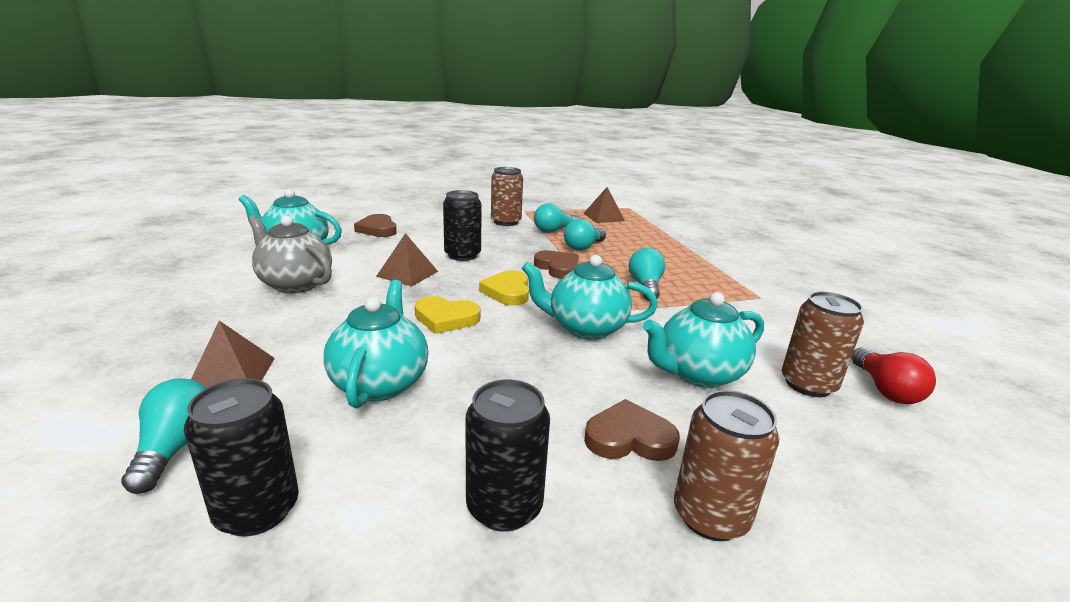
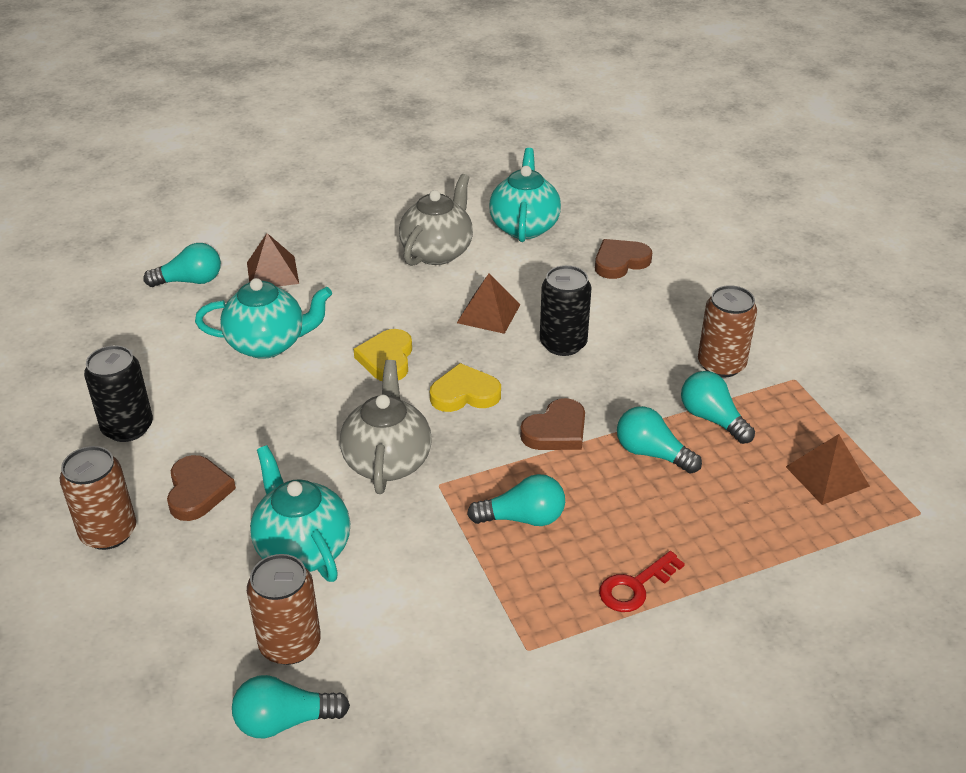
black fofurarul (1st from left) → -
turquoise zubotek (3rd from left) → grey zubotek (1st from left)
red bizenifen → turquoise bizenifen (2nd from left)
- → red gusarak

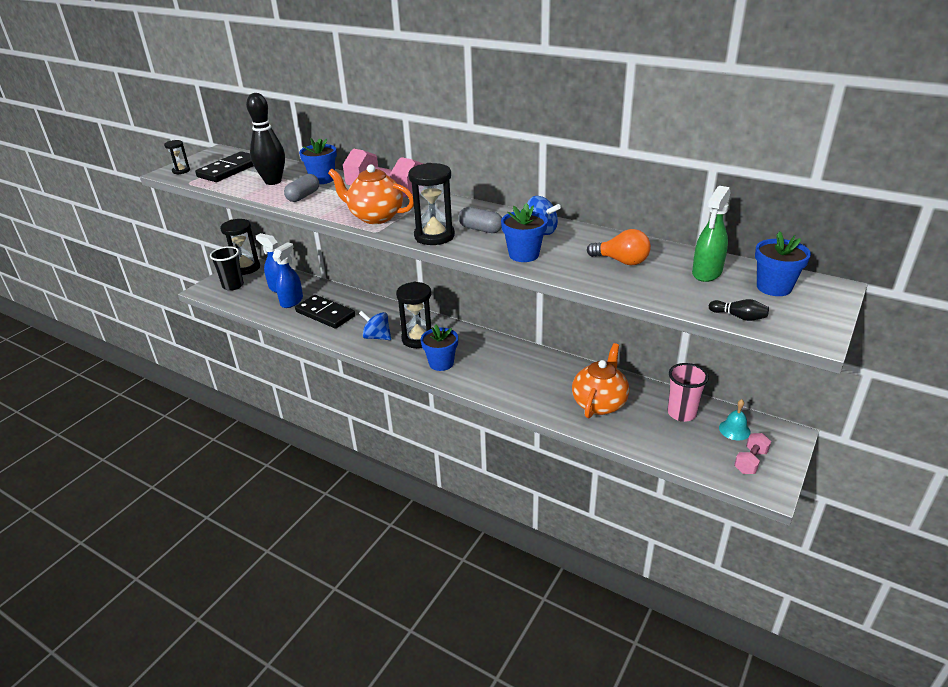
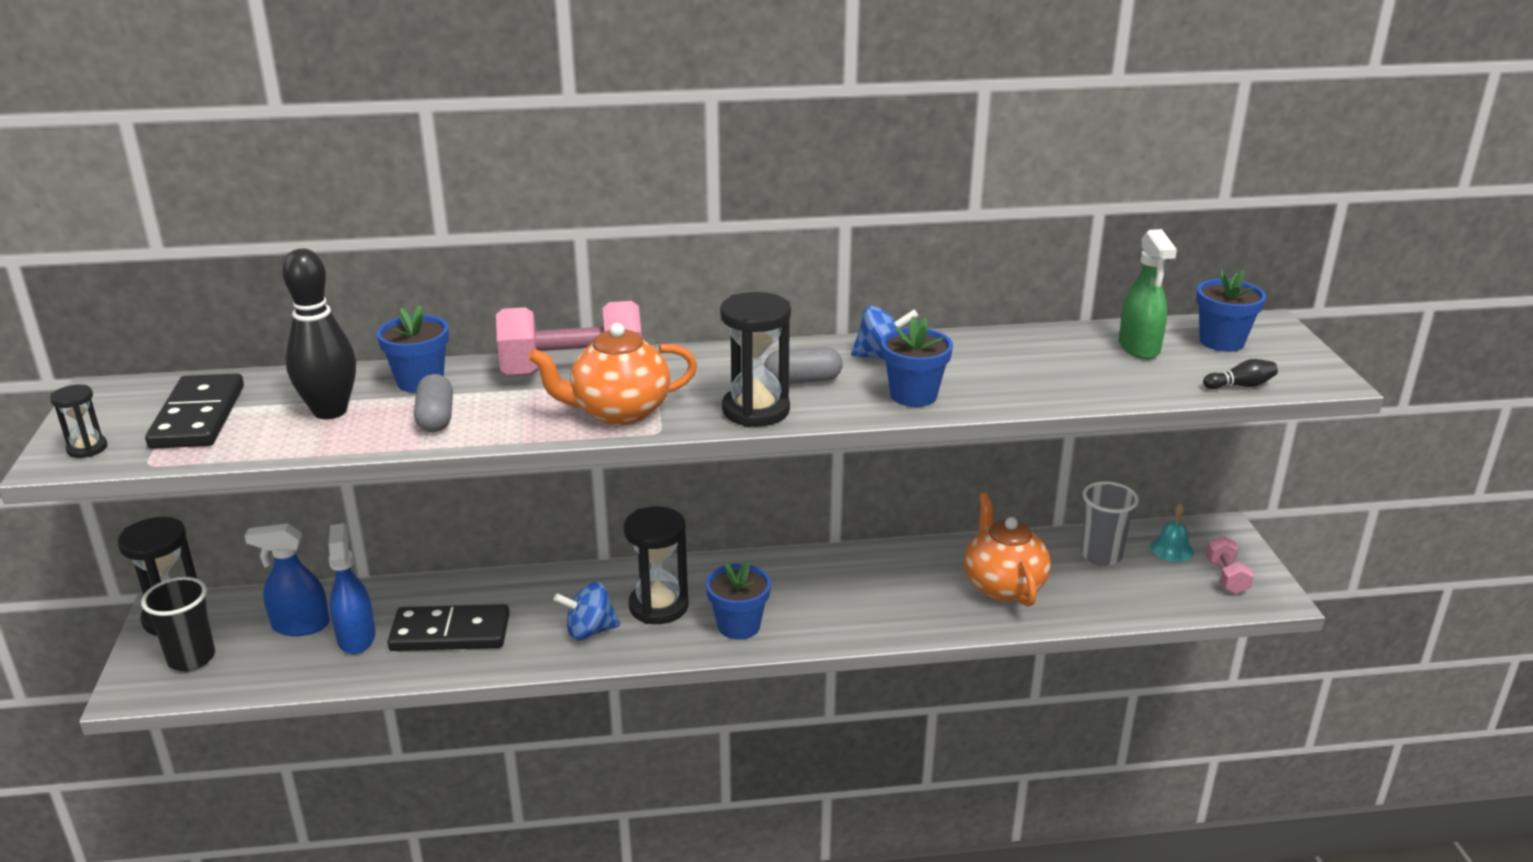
orange bizenifen → -
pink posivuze → grey posivuze

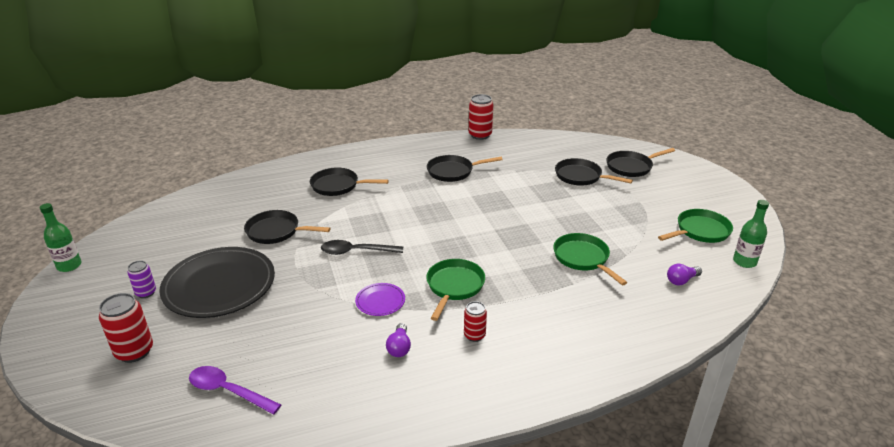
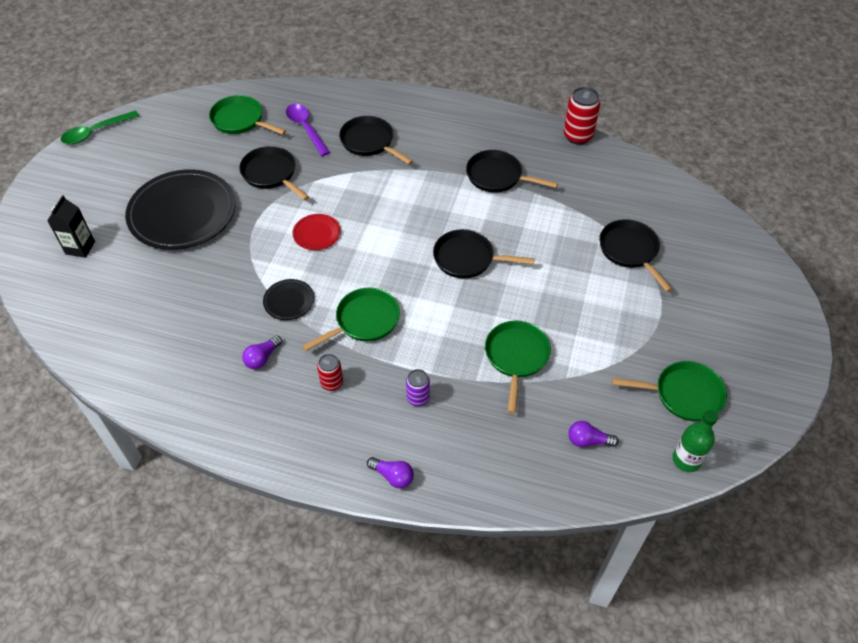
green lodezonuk (1st from left) → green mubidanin
red fofurarul (1st from left) → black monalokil
purple fofurarul, moved
purple mubidanin, moved
black mubidanin → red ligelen
purple ligelen → black ligelen (2nd from left)
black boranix (5th from left in the first image) → black boranix (3rd from left), moved
- → green boranix (1st from left)
- → purple bizenifen (2nd from left)

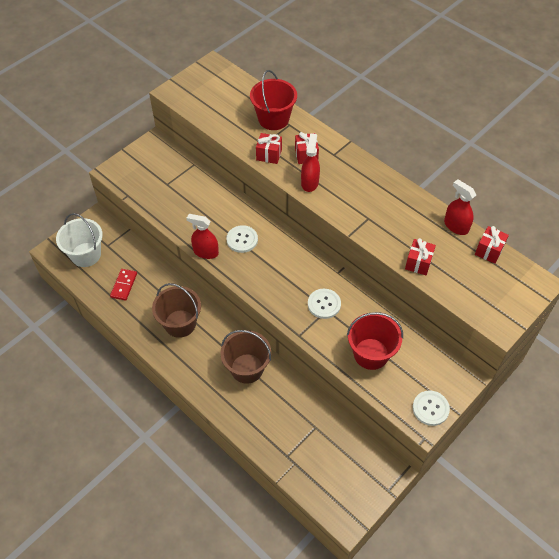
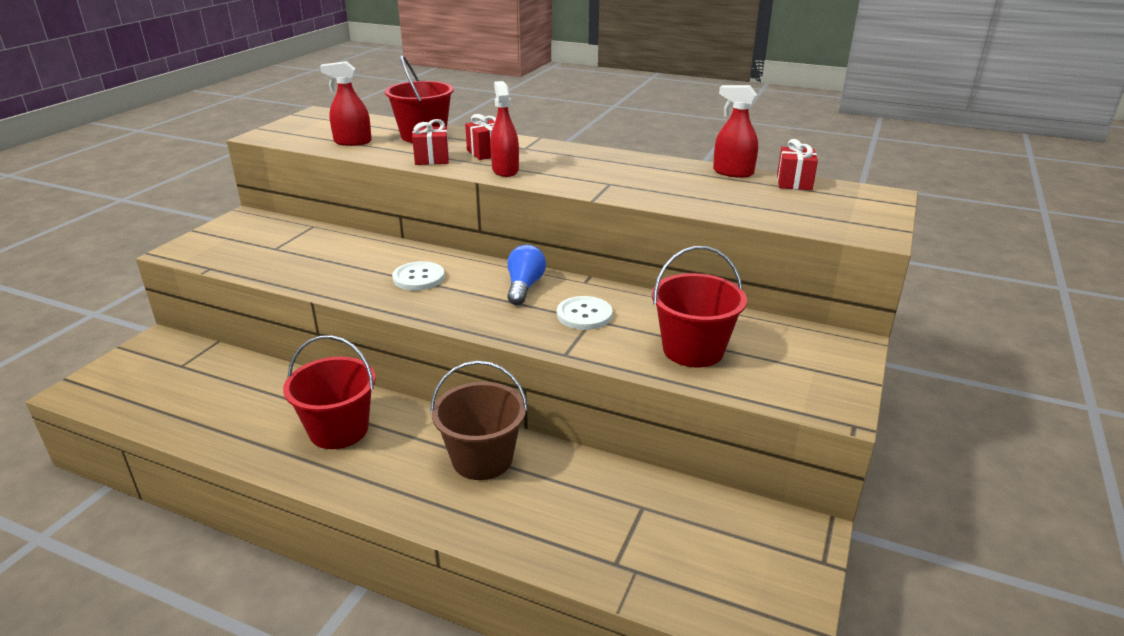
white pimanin → -
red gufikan → -
brown pimanin (1st from left) → red pimanin (1st from left)
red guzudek (1st from left), moved
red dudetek (3rd from left) → -
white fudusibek (3rd from left) → -
- → blue bizenifen

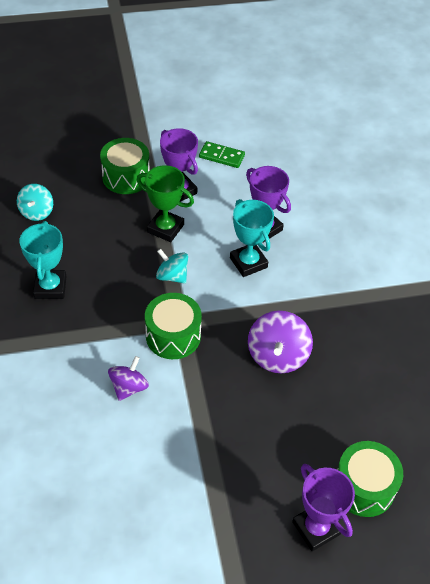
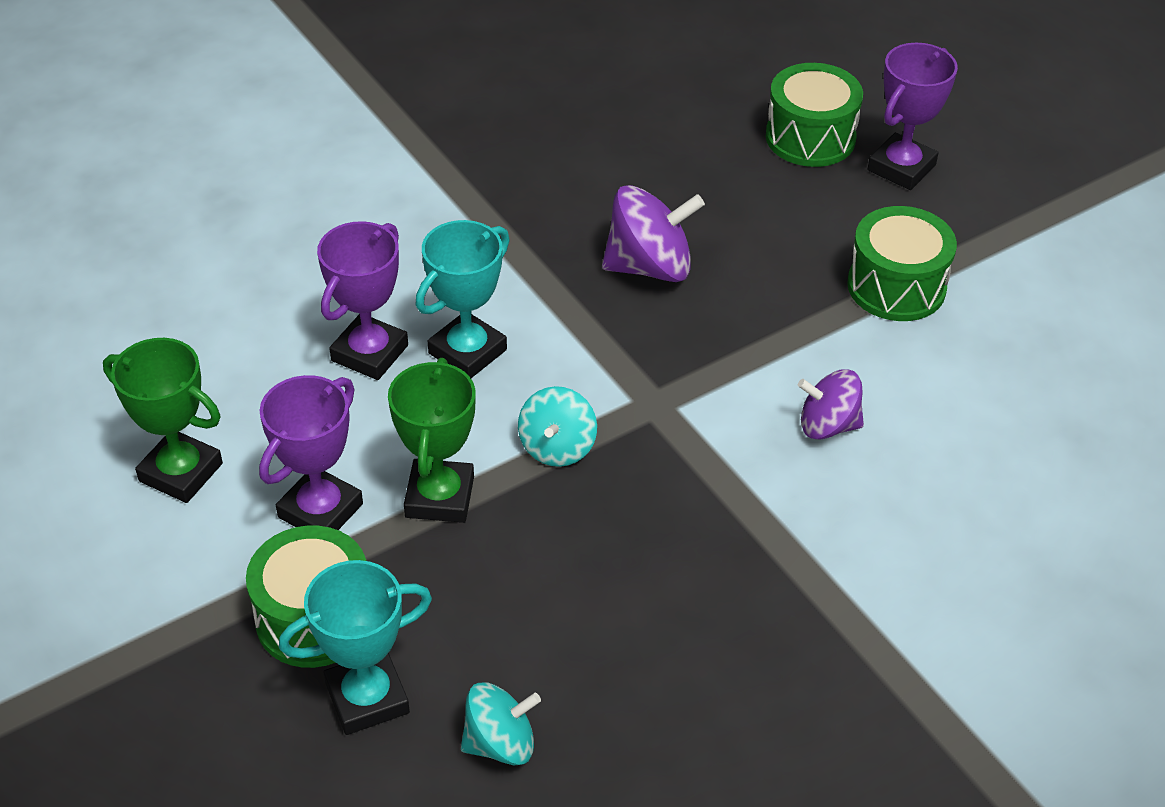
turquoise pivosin (1st from left), moved
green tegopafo (2nd from left in the first image) → green tegopafo (3rd from left), moved
green gufikan → green pivosin (1st from left)

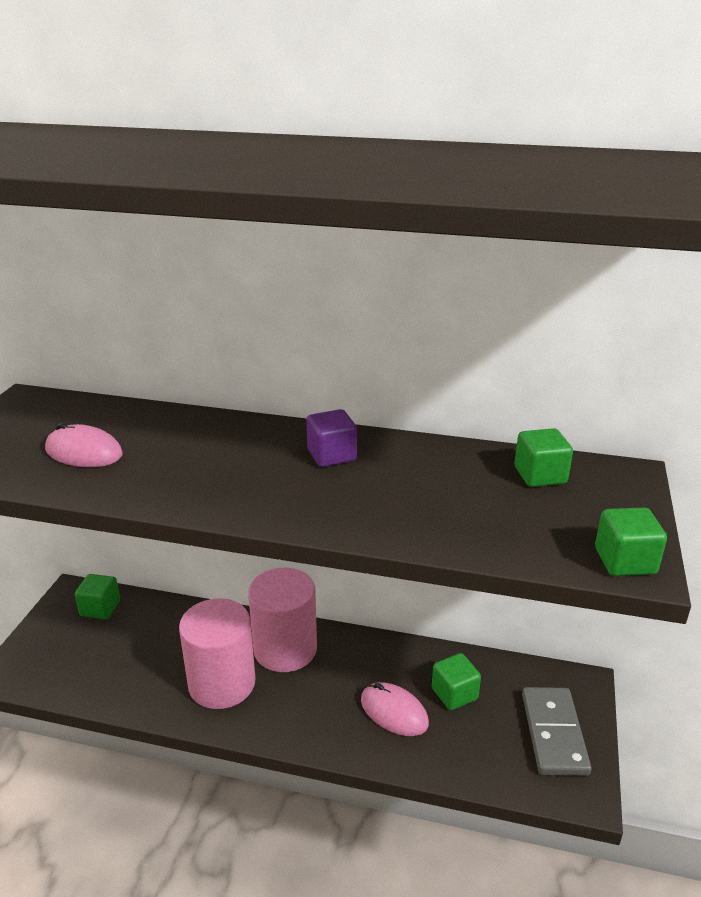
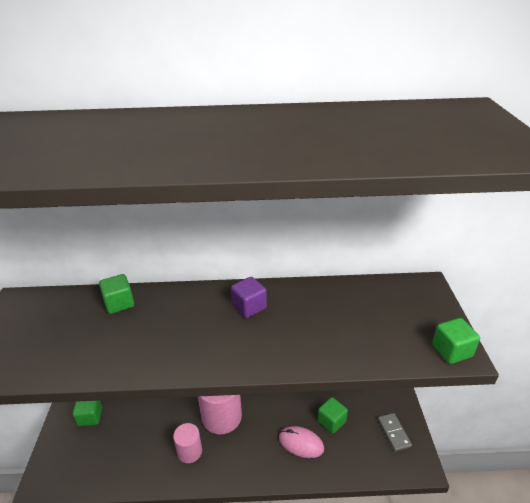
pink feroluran (1st from left) → -
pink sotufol (1st from left), x0.58
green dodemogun (3rd from left in the first image) → green dodemogun (2nd from left), moved
grey gufikan, x0.64

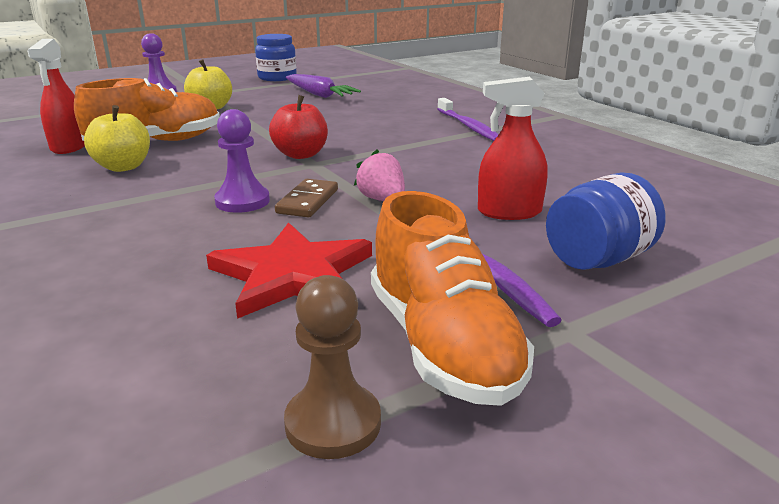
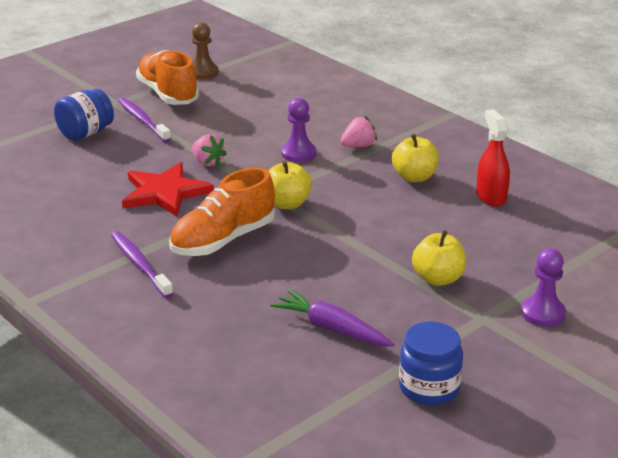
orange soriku (1st from left in the first image) → orange soriku (2nd from left), moved
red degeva, moved
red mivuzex → yellow mivuzex (1st from left)
brown gufikan → -
red guzudek (2nd from left) → -
- → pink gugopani (2nd from left)

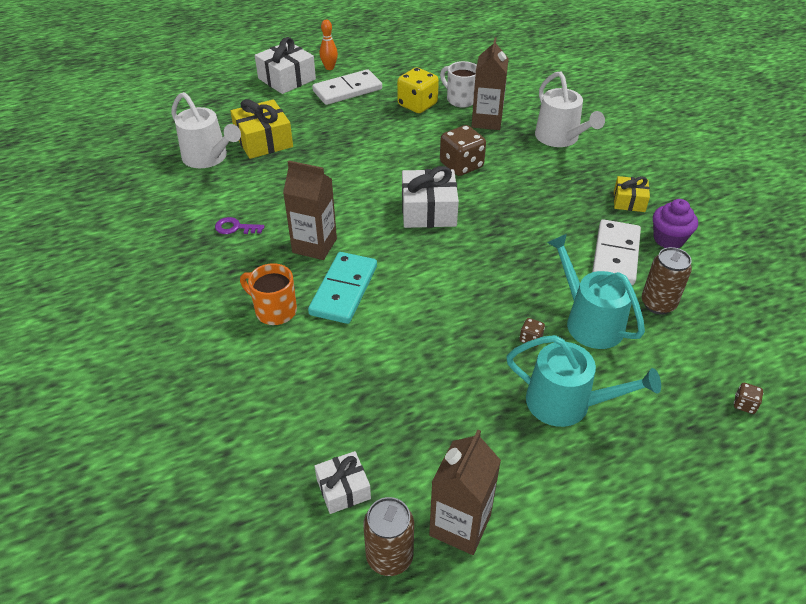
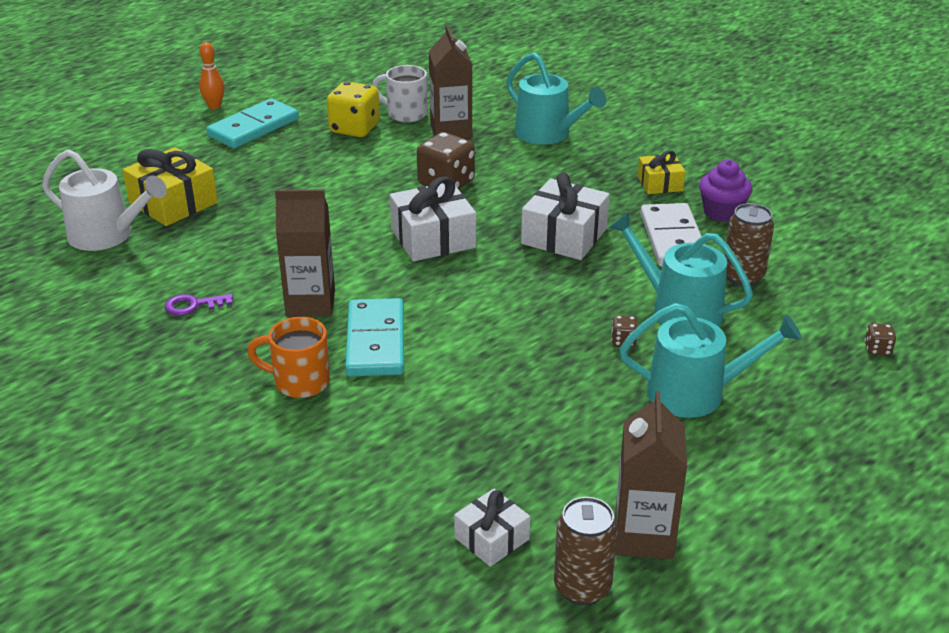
white dudetek (1st from left in the first image) → white dudetek (3rd from left), moved
white gufikan (1st from left) → turquoise gufikan (1st from left)
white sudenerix (2nd from left) → turquoise sudenerix (1st from left)

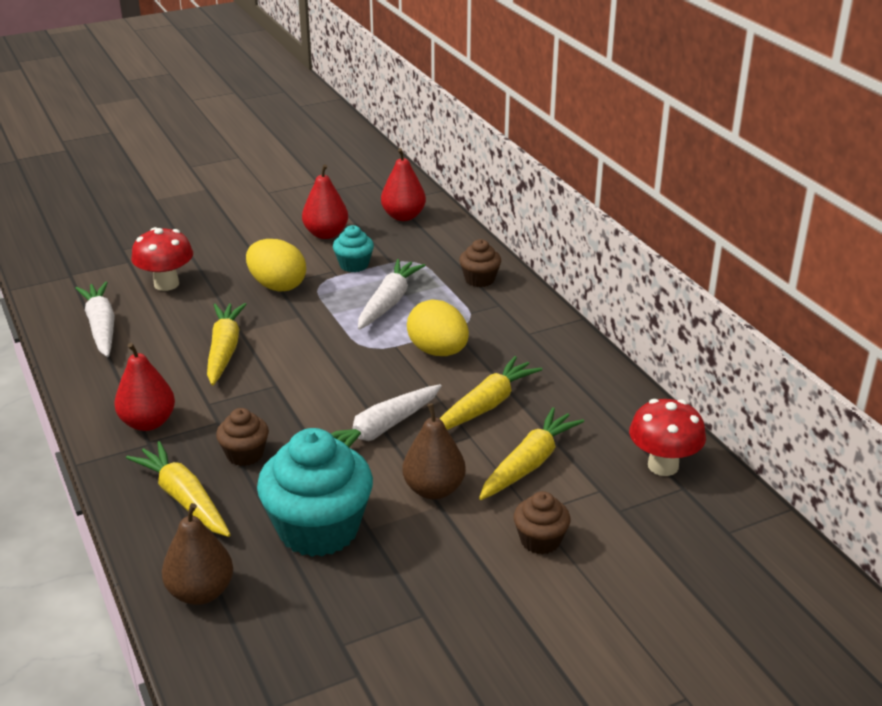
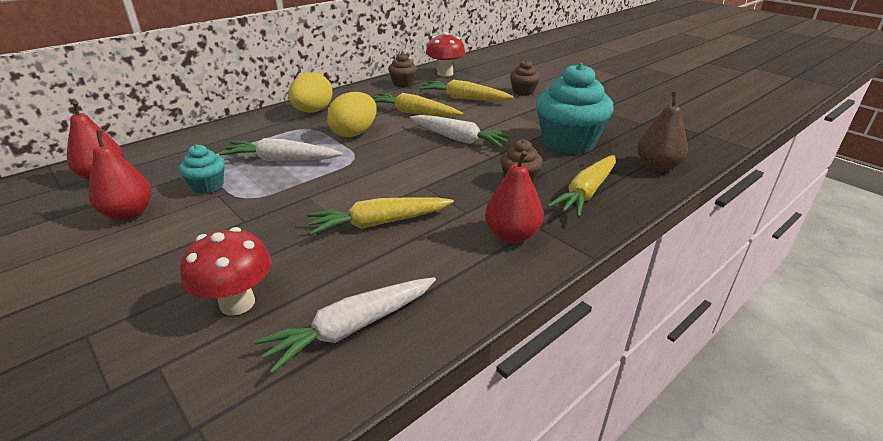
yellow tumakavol (1st from left), moved
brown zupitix (2nd from left) → -
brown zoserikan (2nd from left in the first image) → brown zoserikan (1st from left), moved

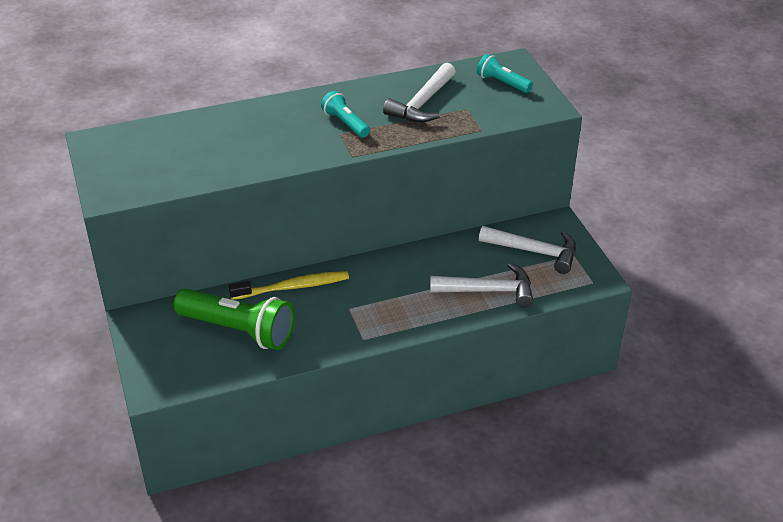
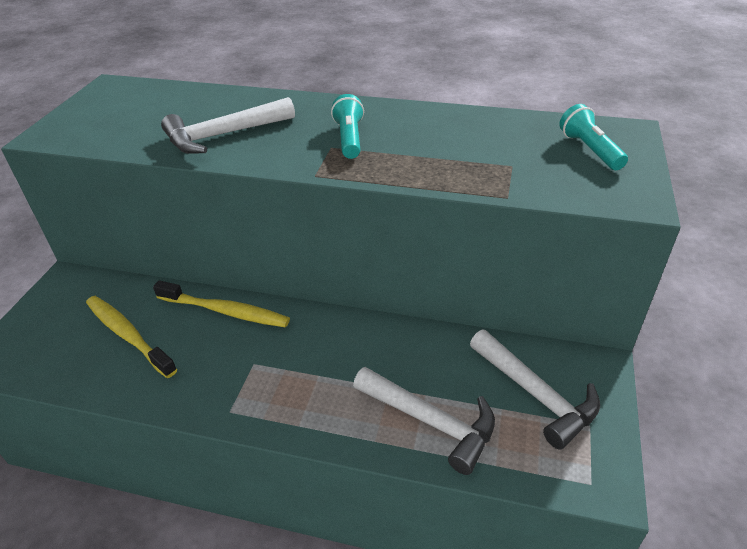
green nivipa → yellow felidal (1st from left)
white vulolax (1st from left), moved

